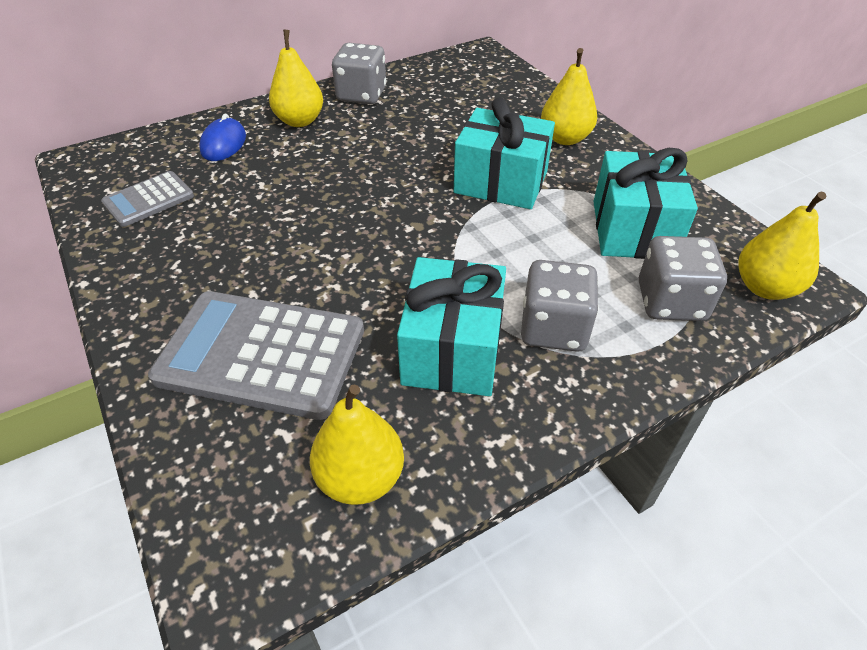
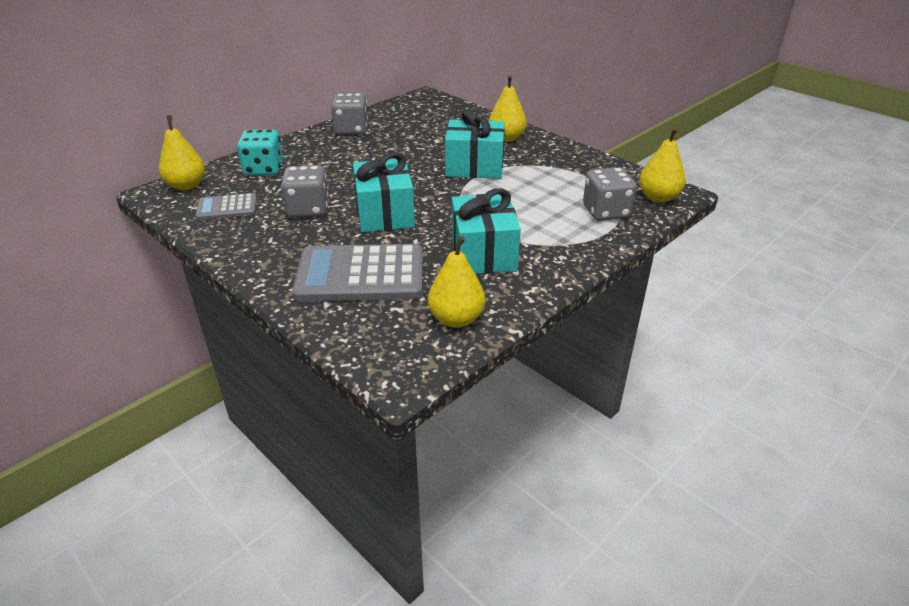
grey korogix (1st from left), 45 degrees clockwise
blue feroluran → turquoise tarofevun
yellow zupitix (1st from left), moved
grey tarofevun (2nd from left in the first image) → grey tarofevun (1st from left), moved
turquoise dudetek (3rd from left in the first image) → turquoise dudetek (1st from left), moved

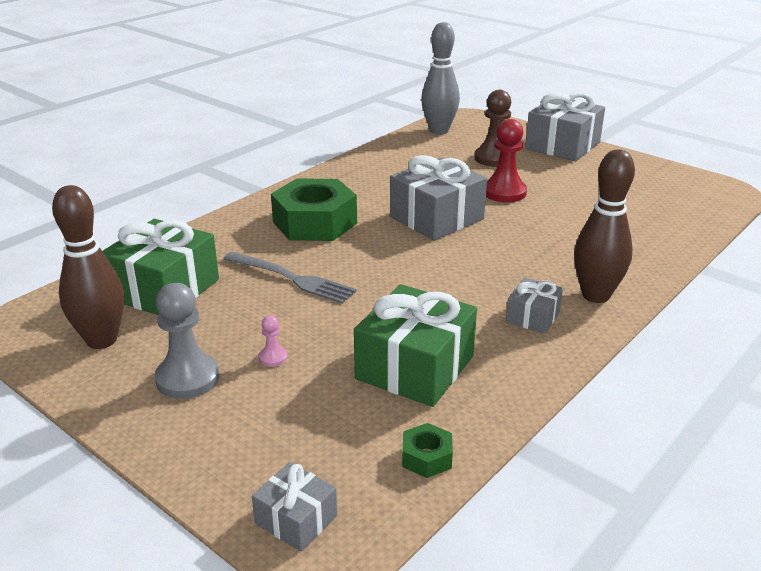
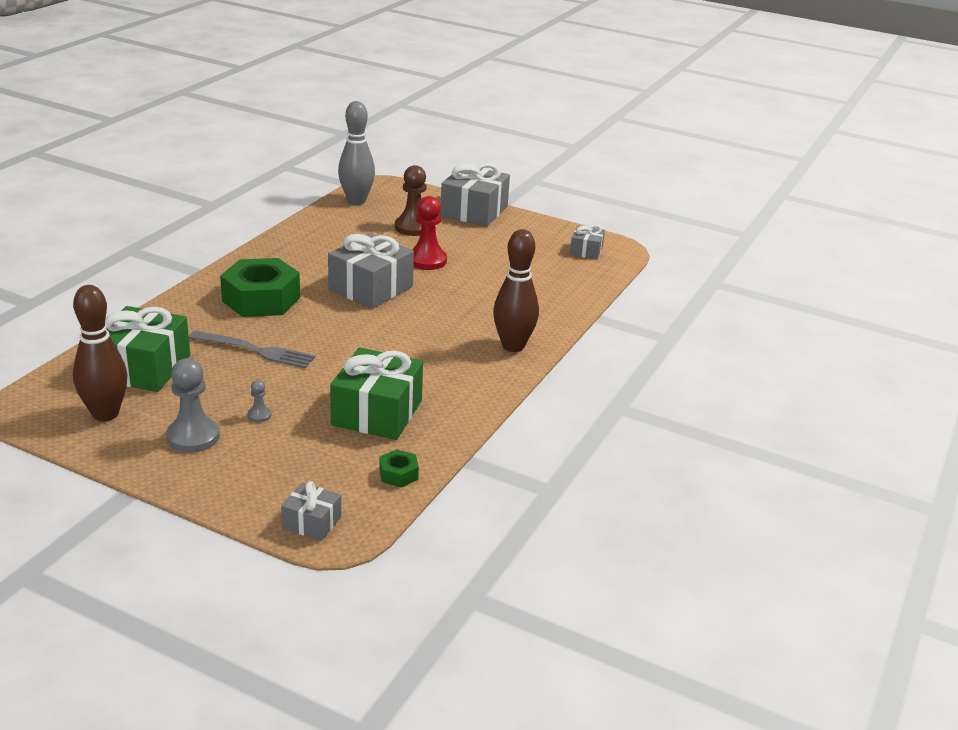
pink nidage → grey nidage (2nd from left)
grey dudetek (3rd from left in the first image) → grey dudetek (4th from left), moved

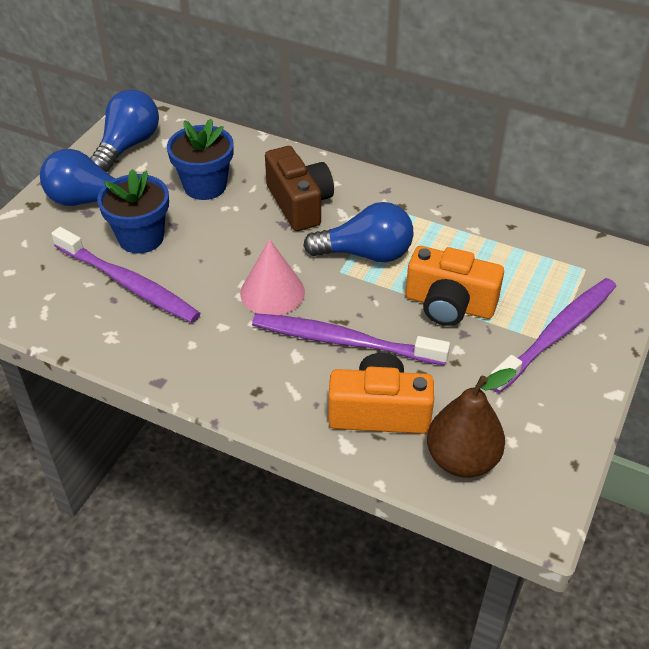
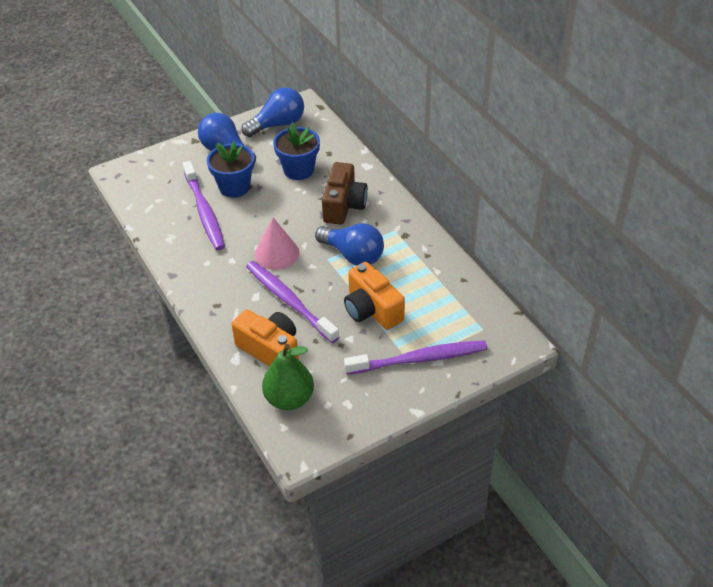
brown zupitix → green zupitix

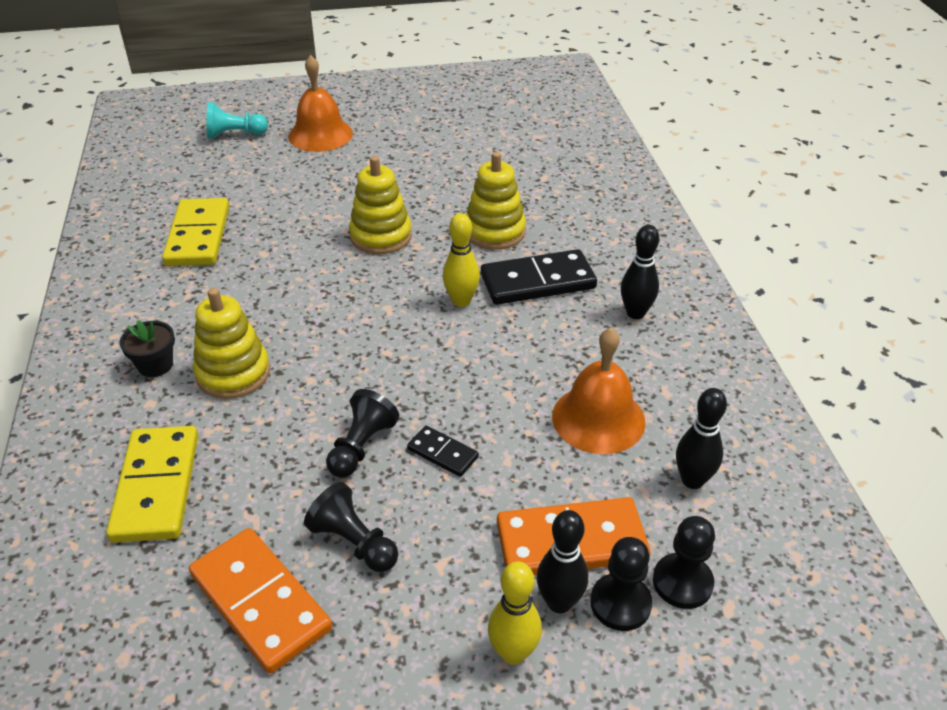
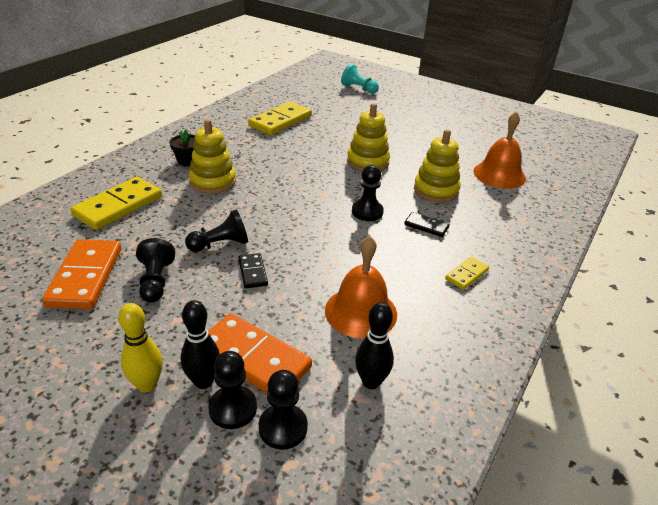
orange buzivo (1st from left in the first image) → orange buzivo (2nd from left), moved
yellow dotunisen (1st from left) → black nidage (5th from left)
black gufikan (2nd from left), x0.51
black dotunisen (2nd from left) → yellow gufikan (3rd from left)

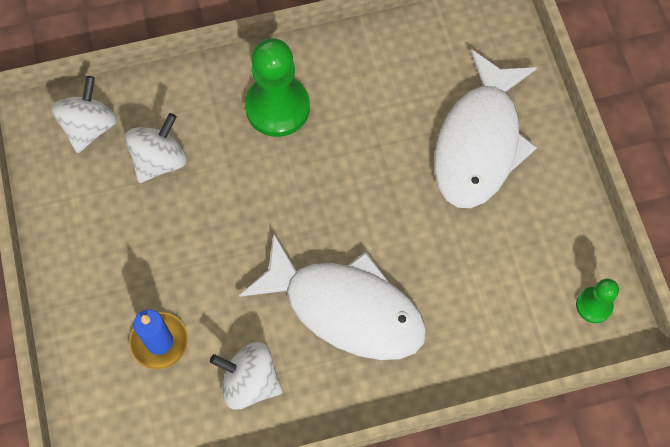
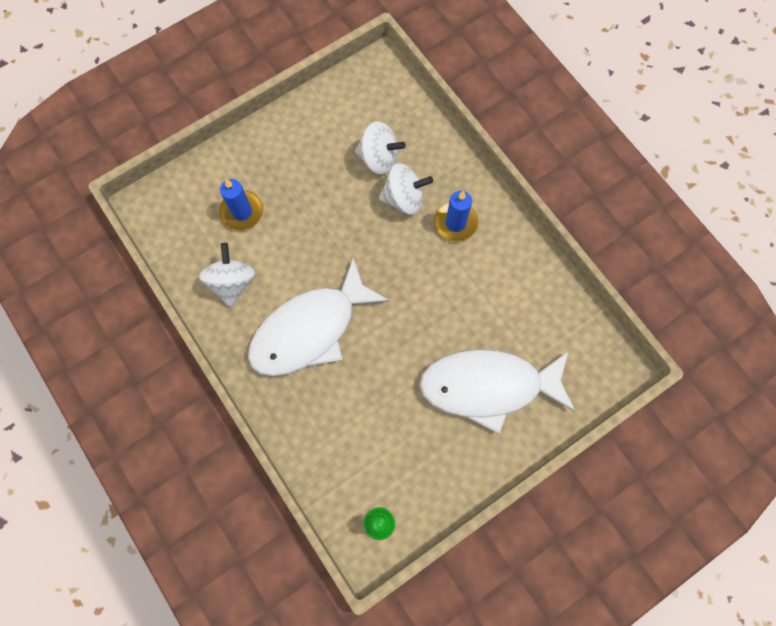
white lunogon (1st from left in the first image) → white lunogon (3rd from left), moved
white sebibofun (1st from left), 45 degrees clockwise
green nidage (1st from left) → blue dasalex (2nd from left)

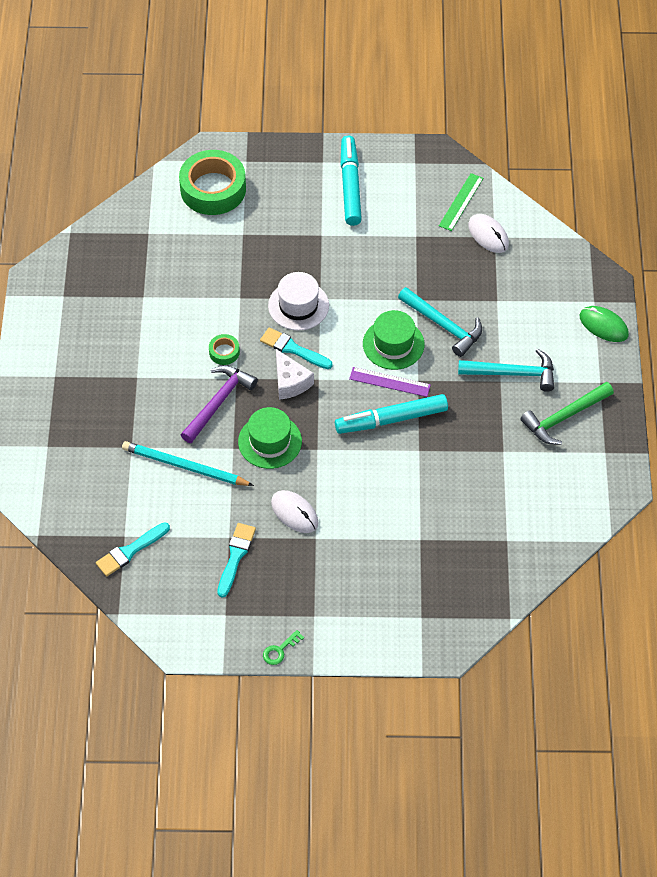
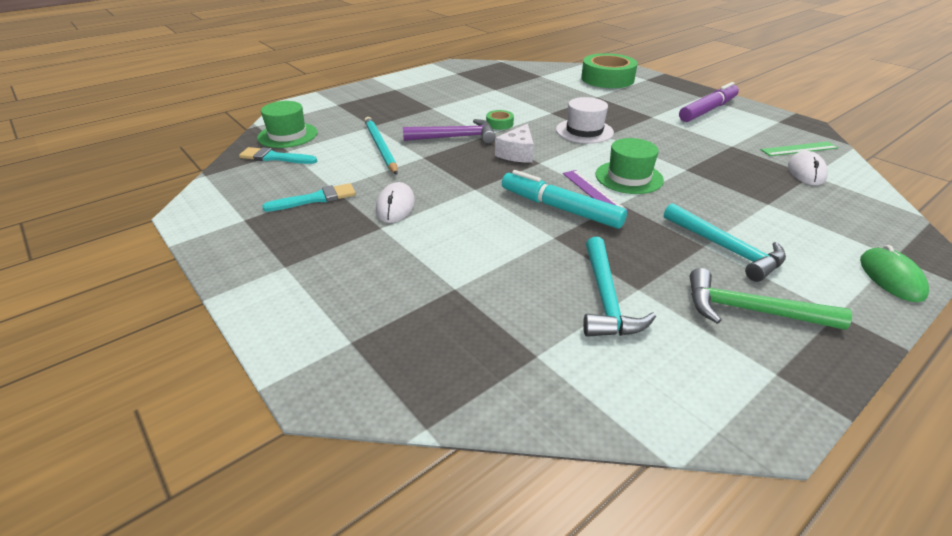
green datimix (1st from left), moved
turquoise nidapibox (3rd from left) → -
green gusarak → -
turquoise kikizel (1st from left) → purple kikizel
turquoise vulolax (1st from left), moved

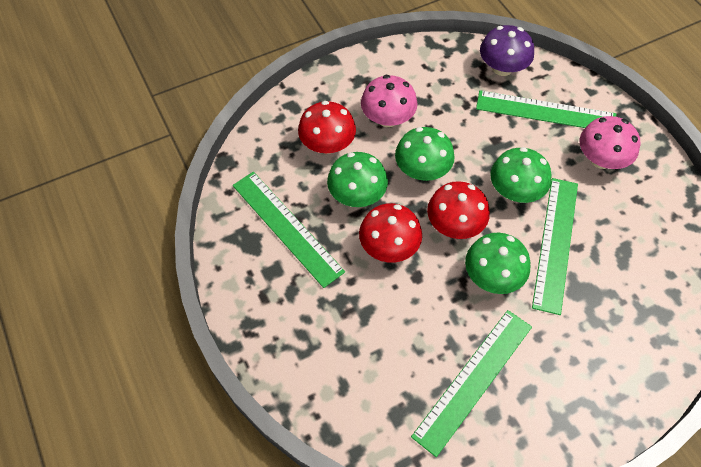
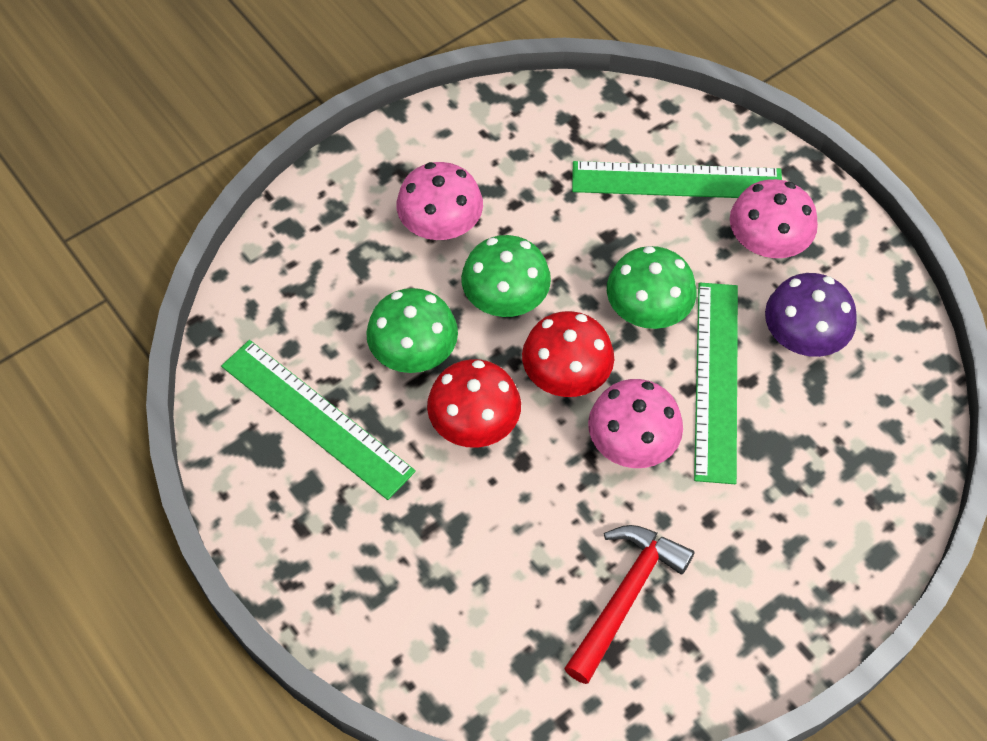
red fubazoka (1st from left) → -
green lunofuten (2nd from left) → red vulolax
green fubazoka (3rd from left) → pink fubazoka (2nd from left)
purple fubazoka, moved

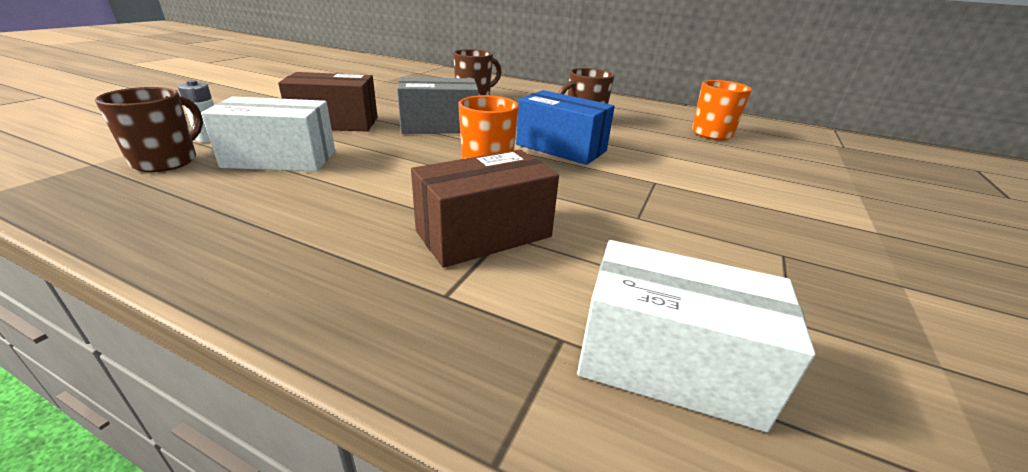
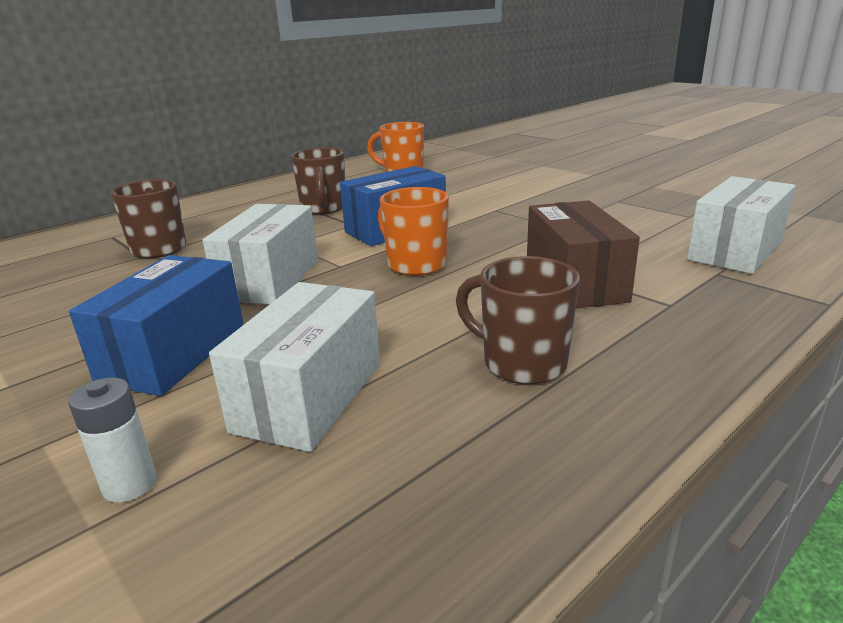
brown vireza (1st from left in the first image) → brown vireza (3rd from left), moved
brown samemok (1st from left) → blue samemok (1st from left)
grey samemok → white samemok (1st from left)

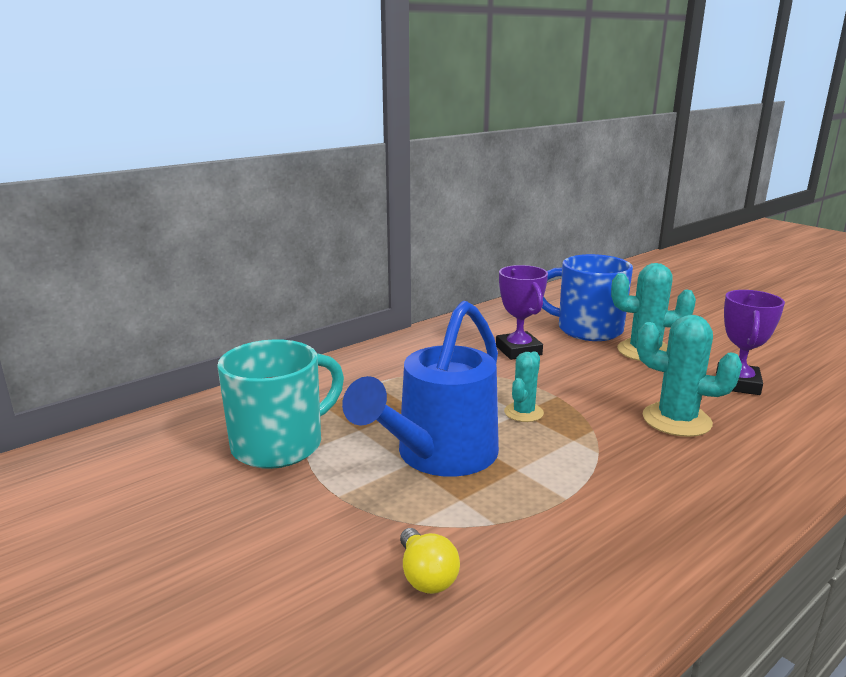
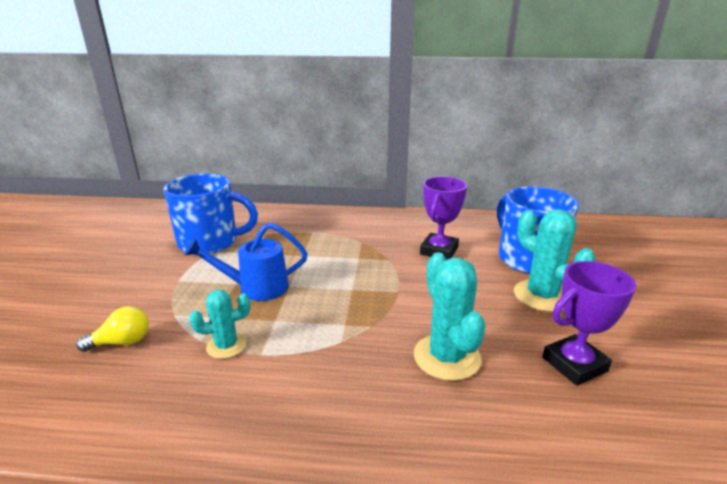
turquoise vireza → blue vireza (1st from left)
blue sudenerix, x0.63
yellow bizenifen, 135 degrees counterclockwise
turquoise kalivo (1st from left), moved

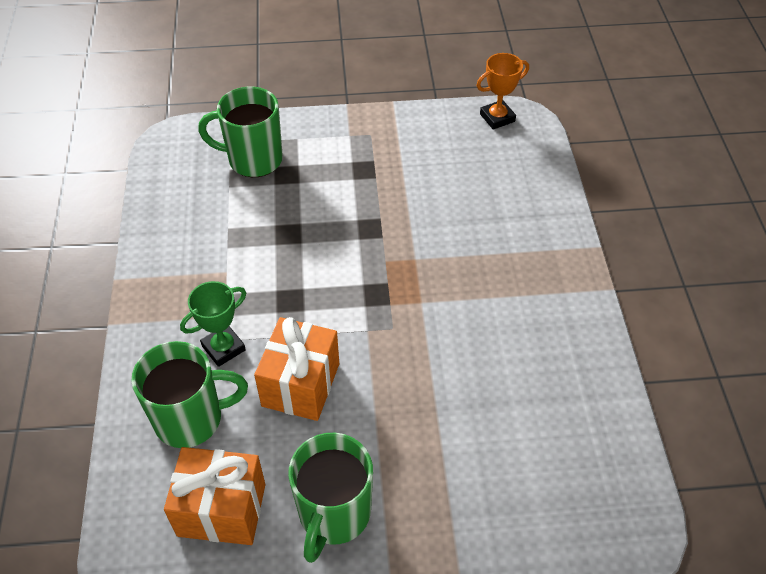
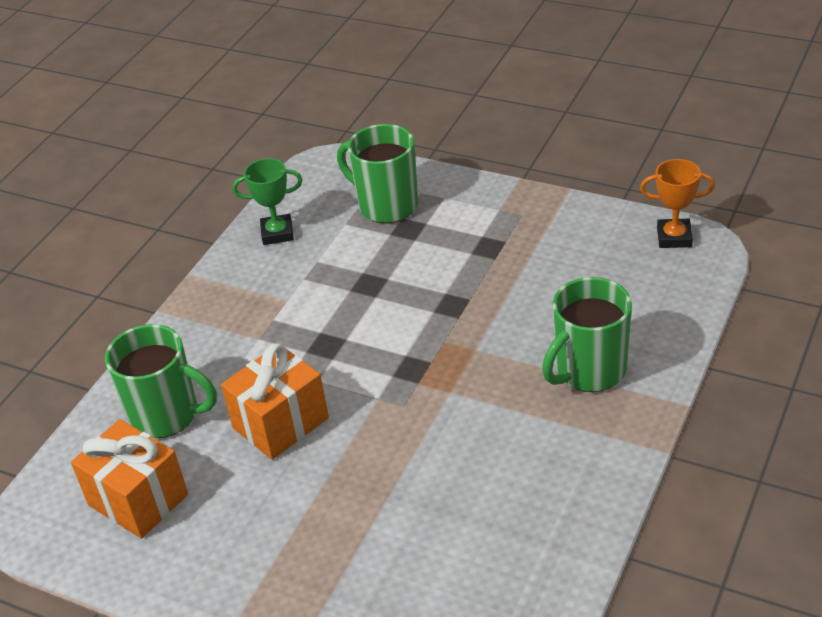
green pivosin, moved
green vireza (3rd from left), moved

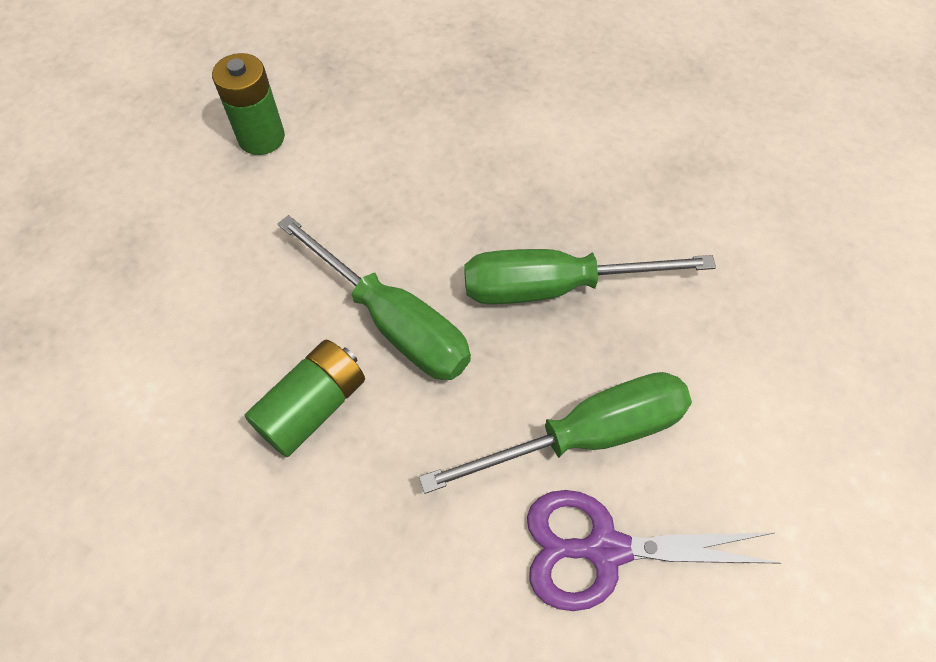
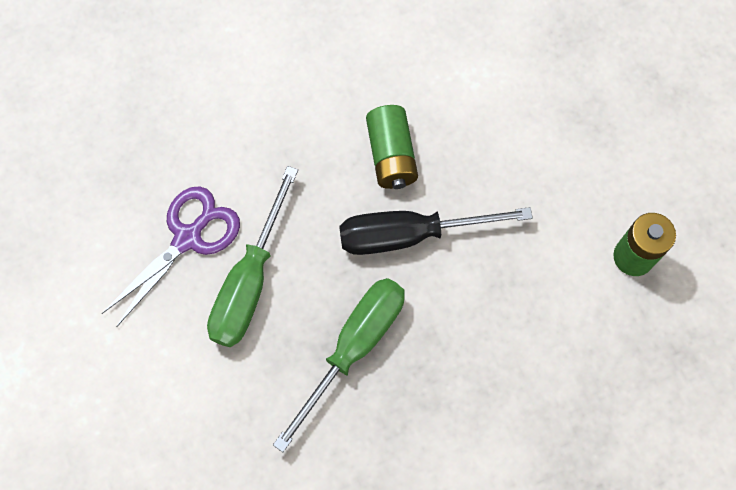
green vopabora (1st from left) → black vopabora

